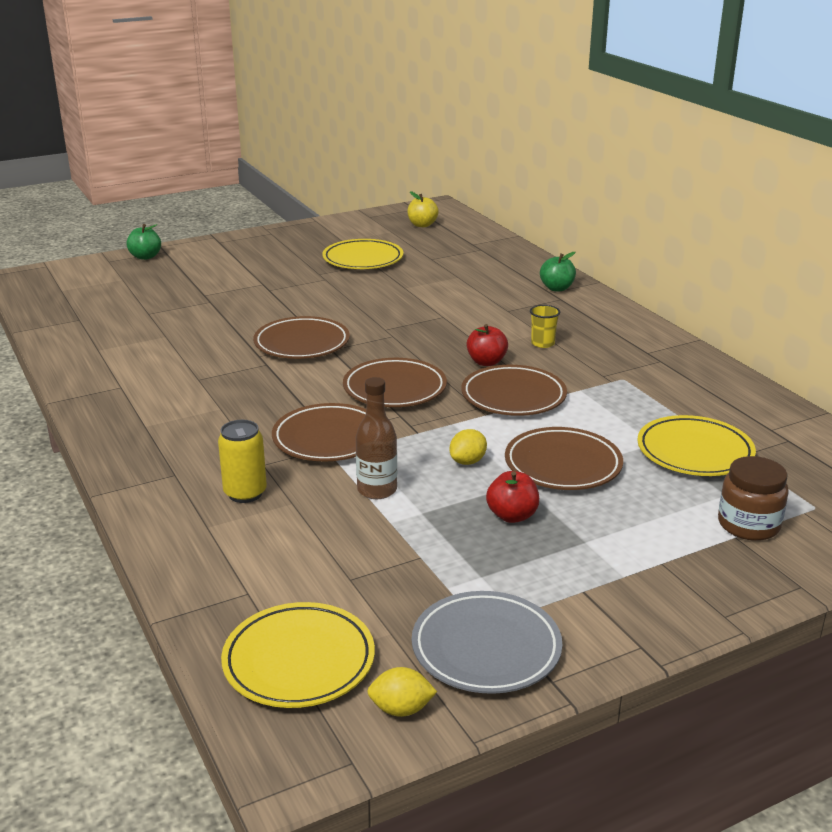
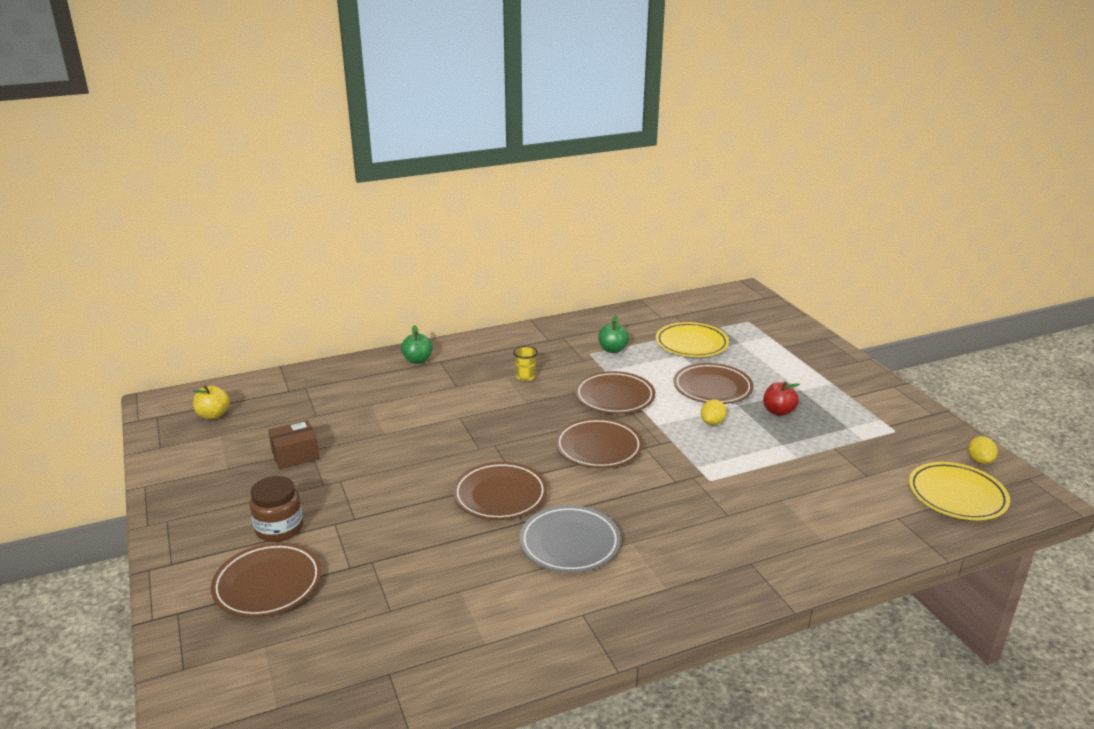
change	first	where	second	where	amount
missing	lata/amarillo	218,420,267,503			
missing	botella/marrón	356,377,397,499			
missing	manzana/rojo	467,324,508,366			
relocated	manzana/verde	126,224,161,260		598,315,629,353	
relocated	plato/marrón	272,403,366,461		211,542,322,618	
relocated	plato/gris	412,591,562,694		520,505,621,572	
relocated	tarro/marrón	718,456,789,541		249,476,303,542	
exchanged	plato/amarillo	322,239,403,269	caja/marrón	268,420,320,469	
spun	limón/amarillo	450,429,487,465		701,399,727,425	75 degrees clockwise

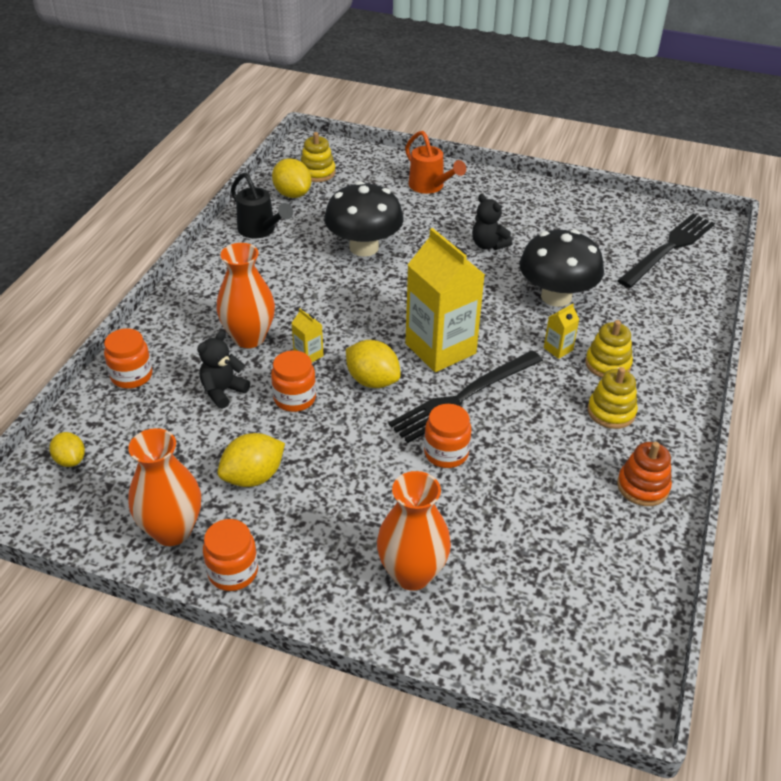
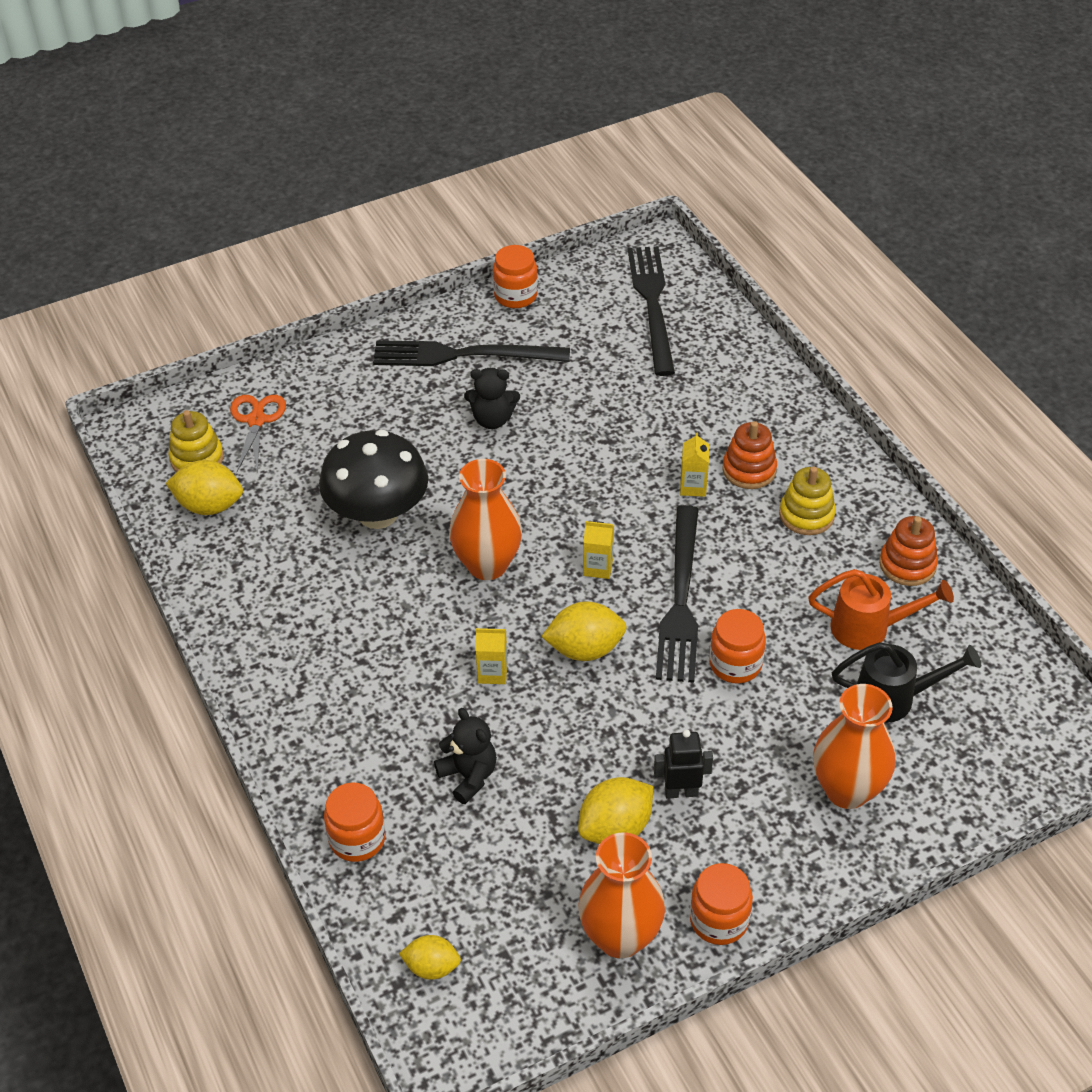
change	first	where	second	where	amount
missing	seta/negro	519,229,604,307			
appeared			tijeras/naranja	230,395,286,473	
appeared			tenedor/negro	373,340,570,366	
appeared			robot/negro	654,730,713,799	
relocated	florero/naranja	217,243,275,348		449,459,522,580	
relocated	regadera/negro	231,173,293,238		832,642,981,723	
relocated	tarro/naranja	271,350,316,412		493,245,538,308	
relocated	regadera/naranja	405,131,466,194		808,569,954,650	
colour	juguete apilable/amarillo	585,320,633,378	juguete apilable/naranja	722,421,777,489	
spun	osito/negro	197,331,250,409		434,708,497,804	150 degrees clockwise
spun	limón/amarillo	218,433,285,487		578,777,653,844	45 degrees clockwise
size	cartón de leche/amarillo	405,228,485,372		583,521,614,579	x0.41

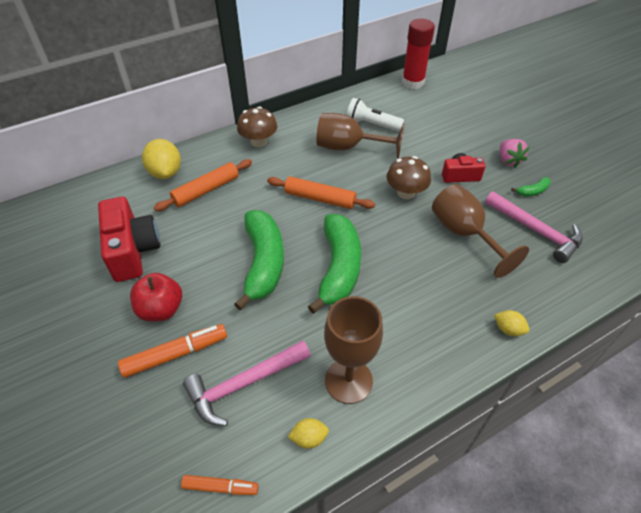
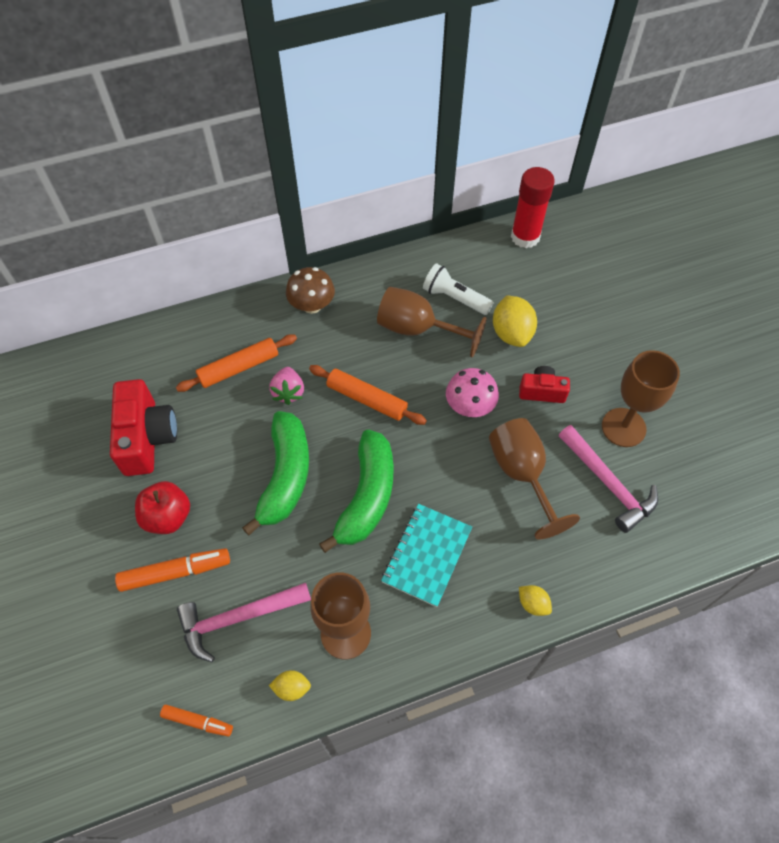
change	first	where	second	where	amount
appeared			cuaderno/turquesa	381,504,472,607	
relocated	limón/amarillo	142,139,181,179		493,295,537,347	
relocated	fresa/rosa	500,139,529,167		269,367,304,405	
exchanged	plátano/verde	511,177,551,196	copa/marrón	602,350,680,447	
colour	seta/marrón	387,156,431,199	seta/rosa	446,368,499,417	

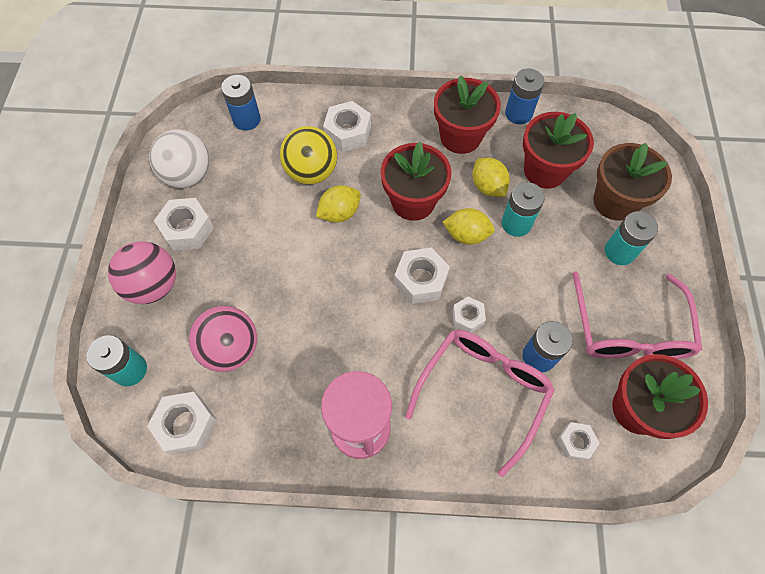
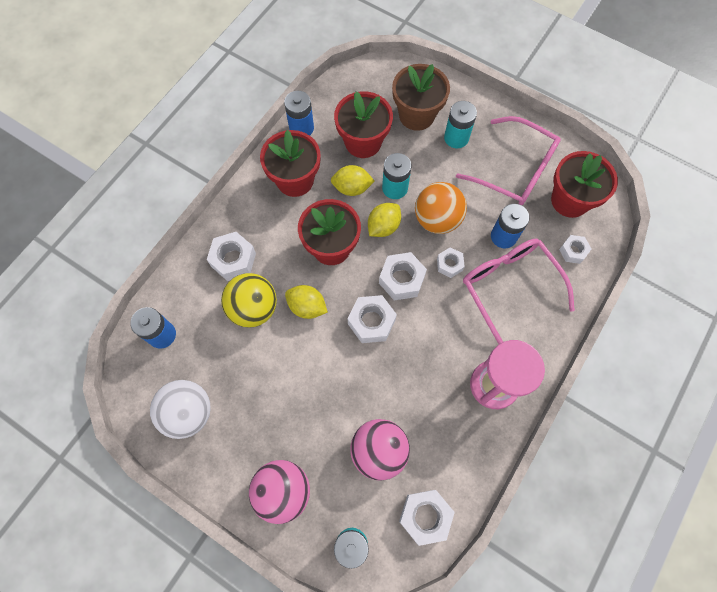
change	first	where	second	where	amount
appeared			pelota/naranja	415,182,467,234	
relocated	tuerca/blanco	154,198,214,251		348,295,397,343	
spun	limón/amarillo	316,185,361,223		285,285,328,319	60 degrees counterclockwise

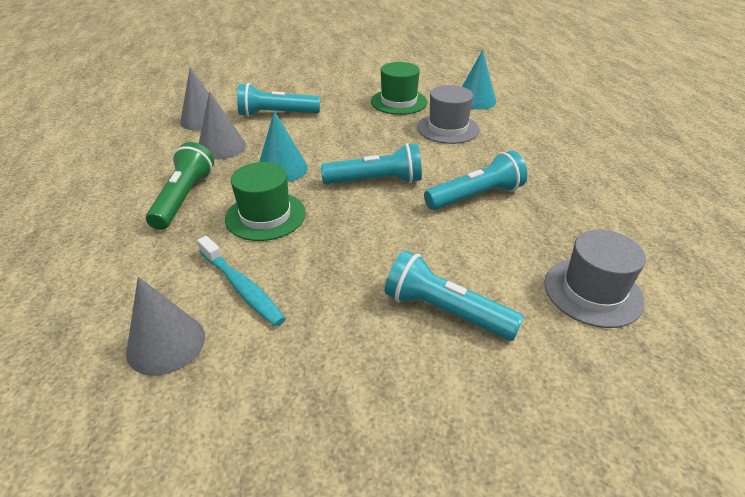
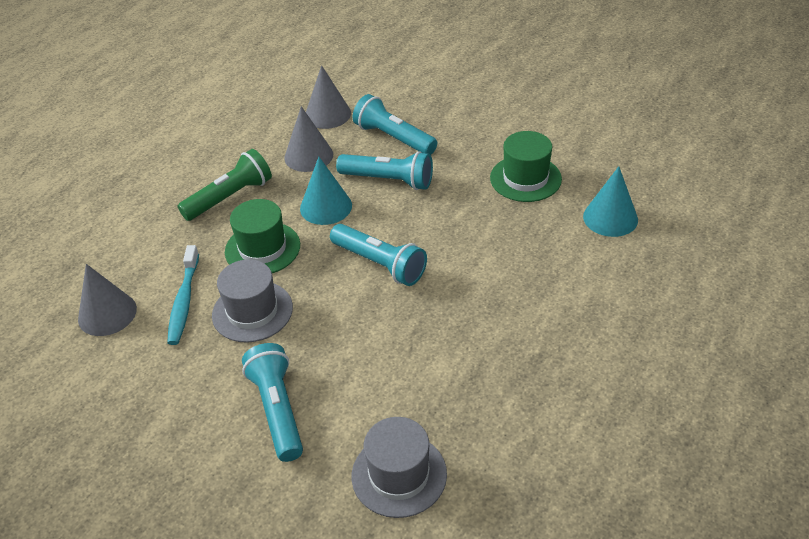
change	first	where	second	where	amount
relocated	sombrero/gris	417,85,480,144		212,259,293,343	
relocated	lámpara de mano/turquesa	424,151,527,210		336,151,433,190	

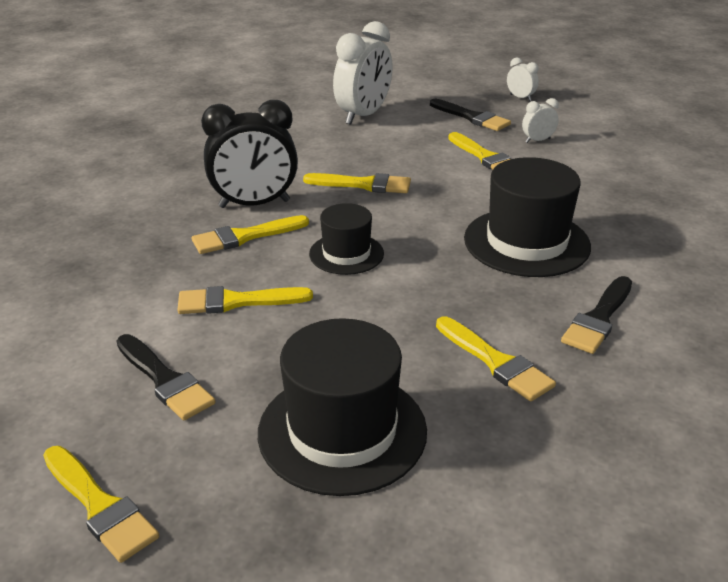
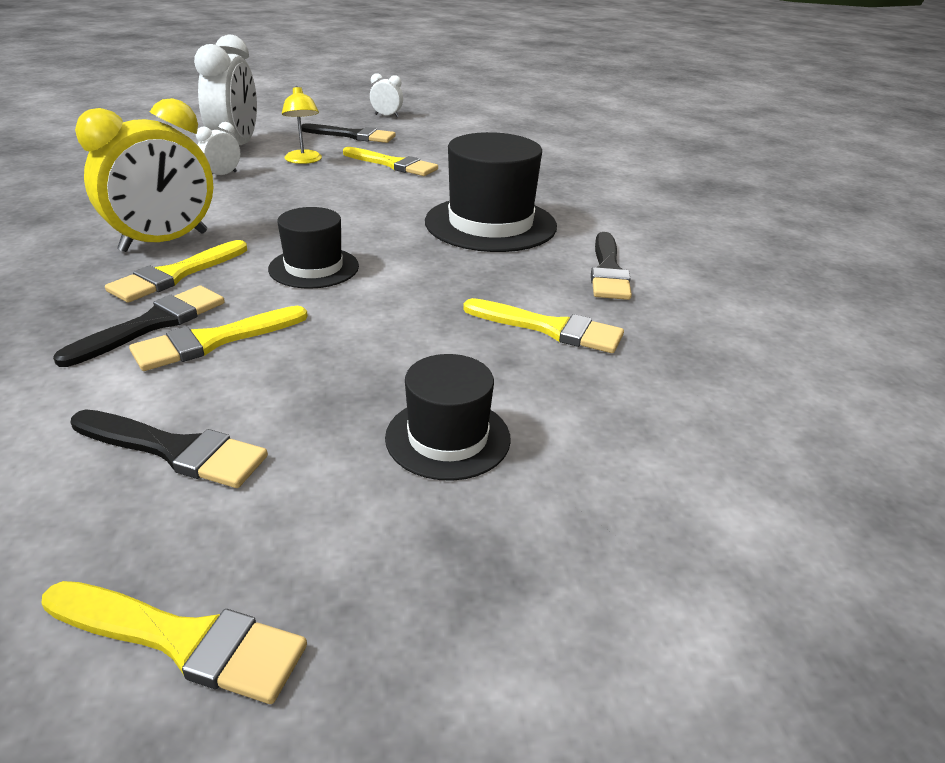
change	first	where	second	where	amount
missing	pincel/amarillo	303,173,411,193			
appeared			pincel/negro	53,286,225,367	
appeared			lámpara/amarillo	282,86,322,164	
relocated	despertador/blanco	522,98,559,143		196,122,240,175	
colour	despertador/negro	201,100,298,208	despertador/amarillo	75,98,213,252	
size	sombrero/negro	258,318,427,496		385,354,511,481	x0.59

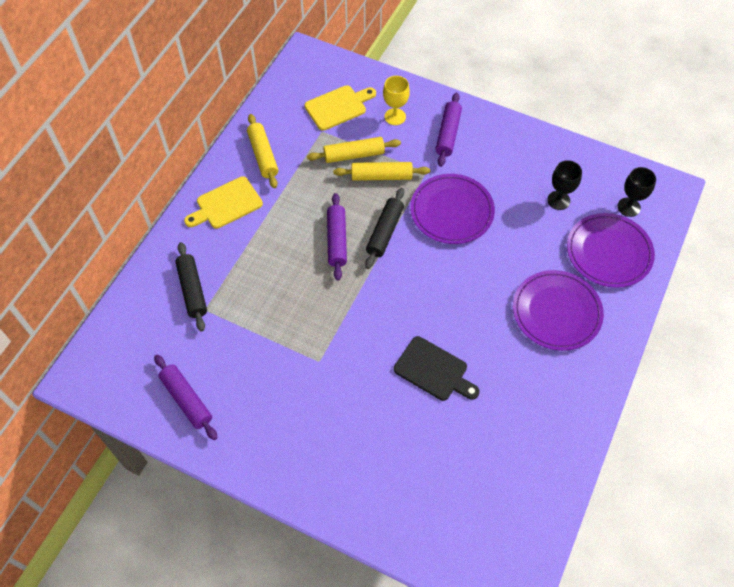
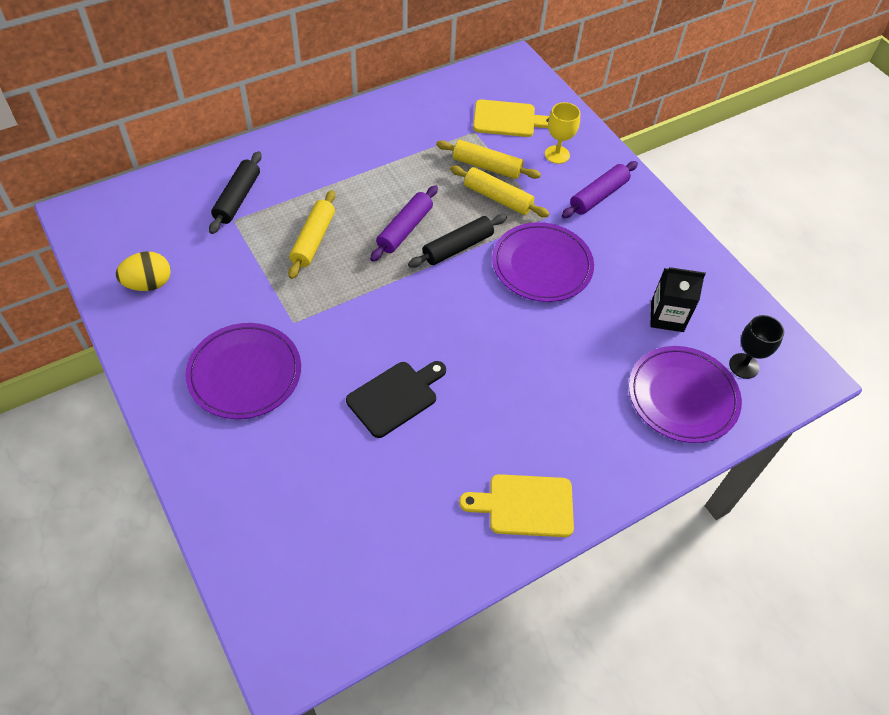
change	first	where	second	where	amount
relocated	tabla de cortar/amarillo	184,176,263,229		459,474,574,537	
relocated	rodillo/amarillo	247,114,278,188		288,190,335,279	
relocated	plato/morado	513,270,604,351		185,323,301,419	
exchanged	rodillo/morado	154,355,217,440	huevo/amarillo	116,251,171,291	
exchanged	copa/negro	547,160,582,210	cartón de leche/negro	650,267,706,332	
spun	tabla de cortar/negro	394,336,480,401		346,361,446,438	105 degrees counterclockwise

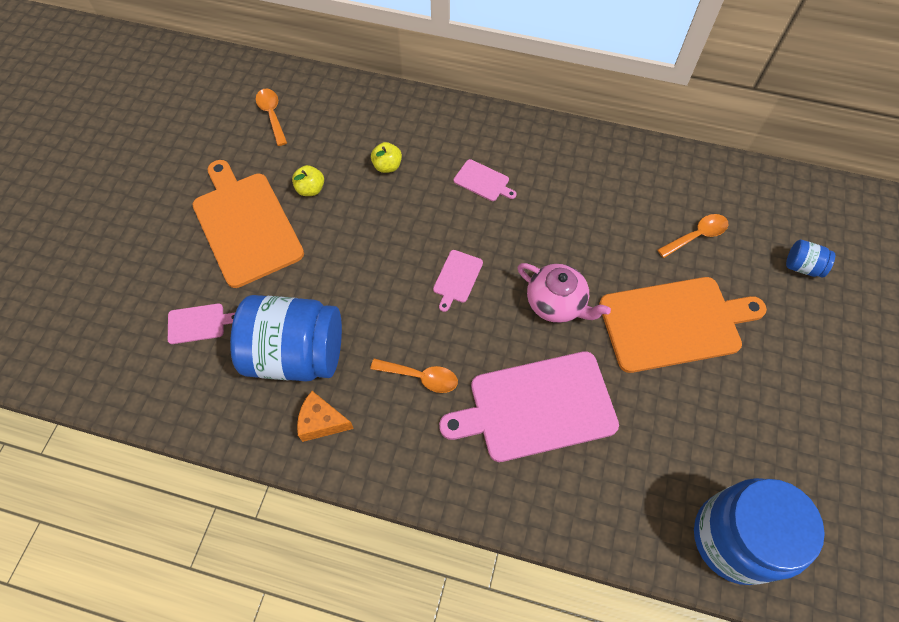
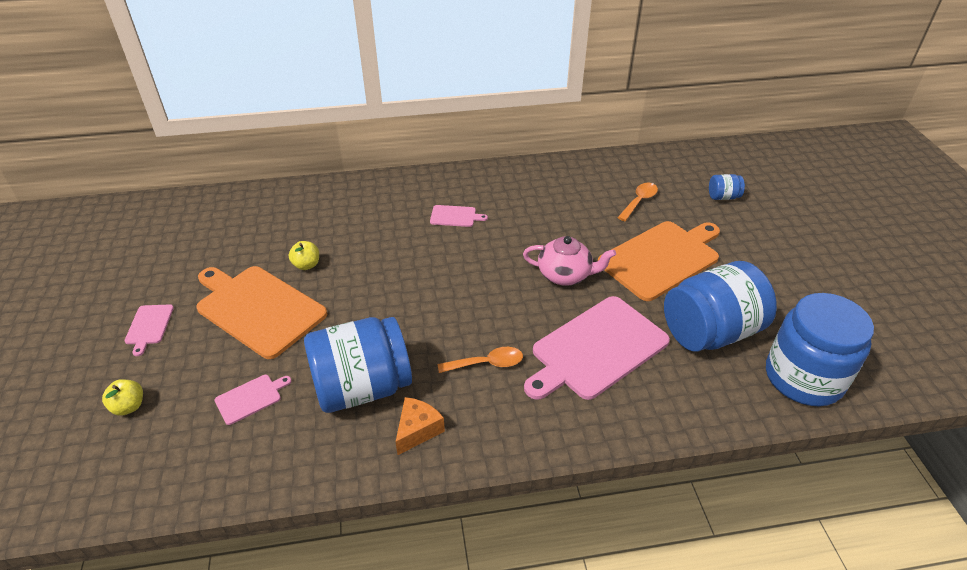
change	first	where	second	where	amount
missing	cuchara/naranja	256,88,287,146			
appeared			tarro/azul	664,261,777,351	
relocated	manzana/amarillo	371,142,402,173		102,379,143,416	
relocated	tabla de cortar/rosa	433,250,483,312		125,304,174,356	
spun	queso/naranja	297,391,354,442		396,397,445,455	135 degrees clockwise

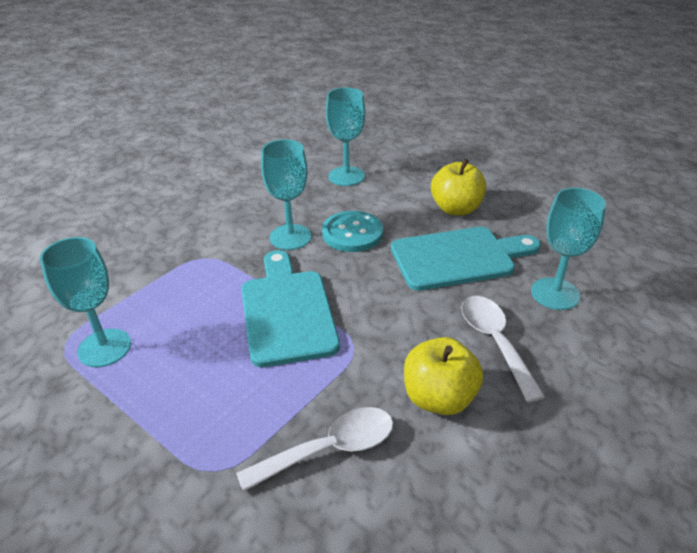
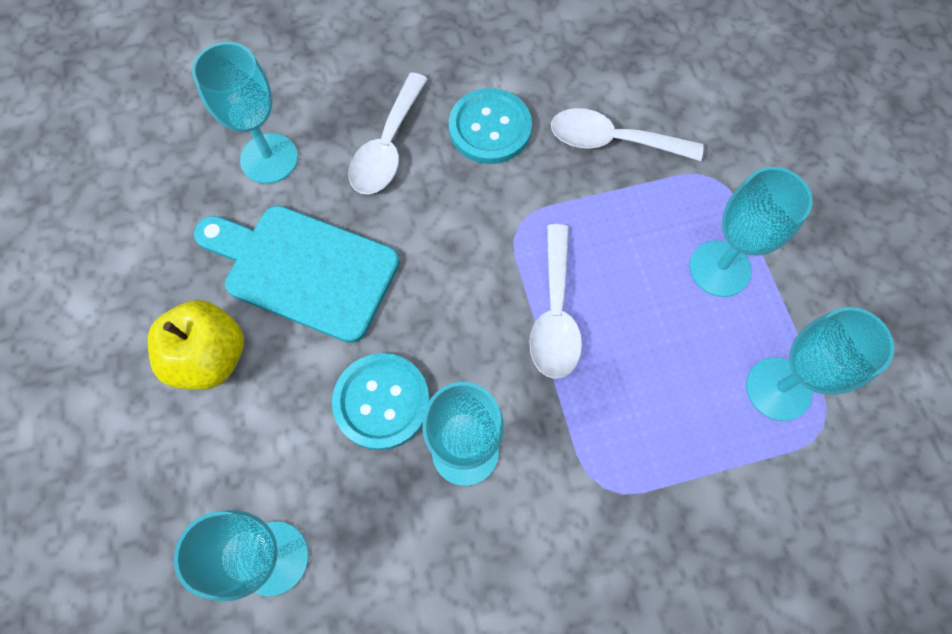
change	first	where	second	where	amount
appeared			copa/turquesa	689,167,813,297	
exchanged	tabla de cortar/turquesa	241,250,340,367	cuchara/blanco	529,224,582,379	
exchanged	manzana/amarillo	404,337,483,415	botón/turquesa	449,88,532,164	

